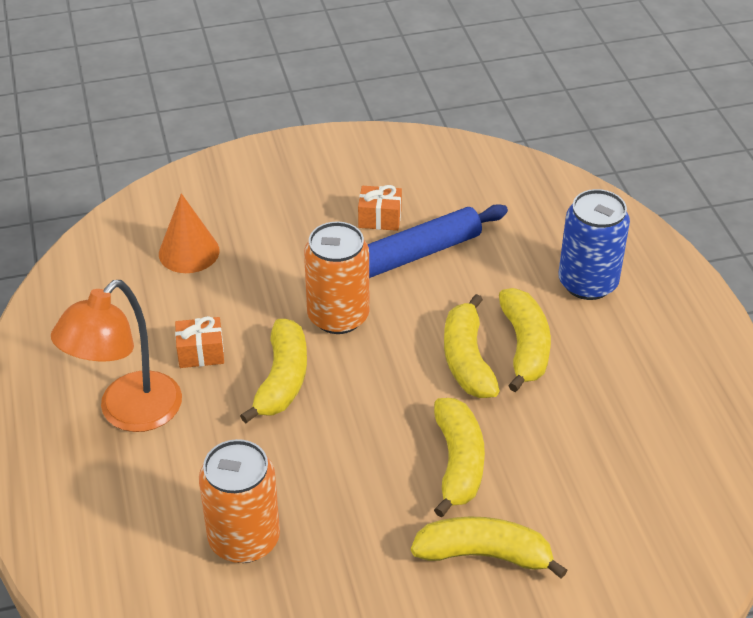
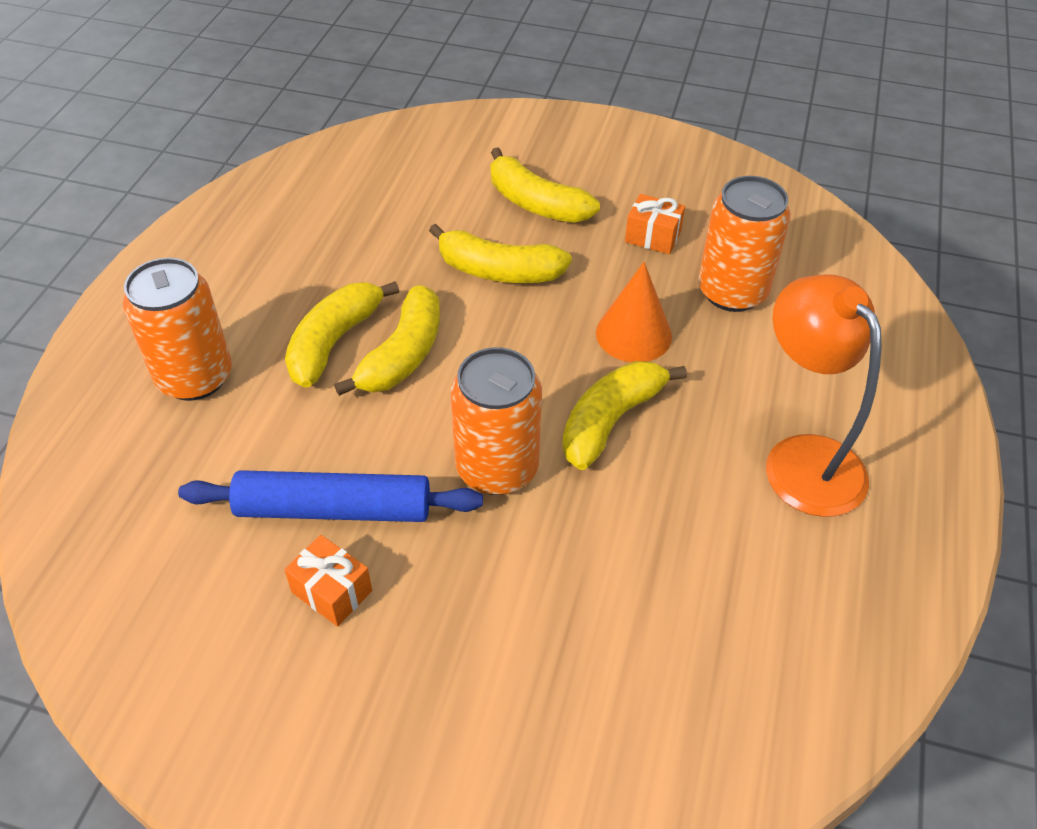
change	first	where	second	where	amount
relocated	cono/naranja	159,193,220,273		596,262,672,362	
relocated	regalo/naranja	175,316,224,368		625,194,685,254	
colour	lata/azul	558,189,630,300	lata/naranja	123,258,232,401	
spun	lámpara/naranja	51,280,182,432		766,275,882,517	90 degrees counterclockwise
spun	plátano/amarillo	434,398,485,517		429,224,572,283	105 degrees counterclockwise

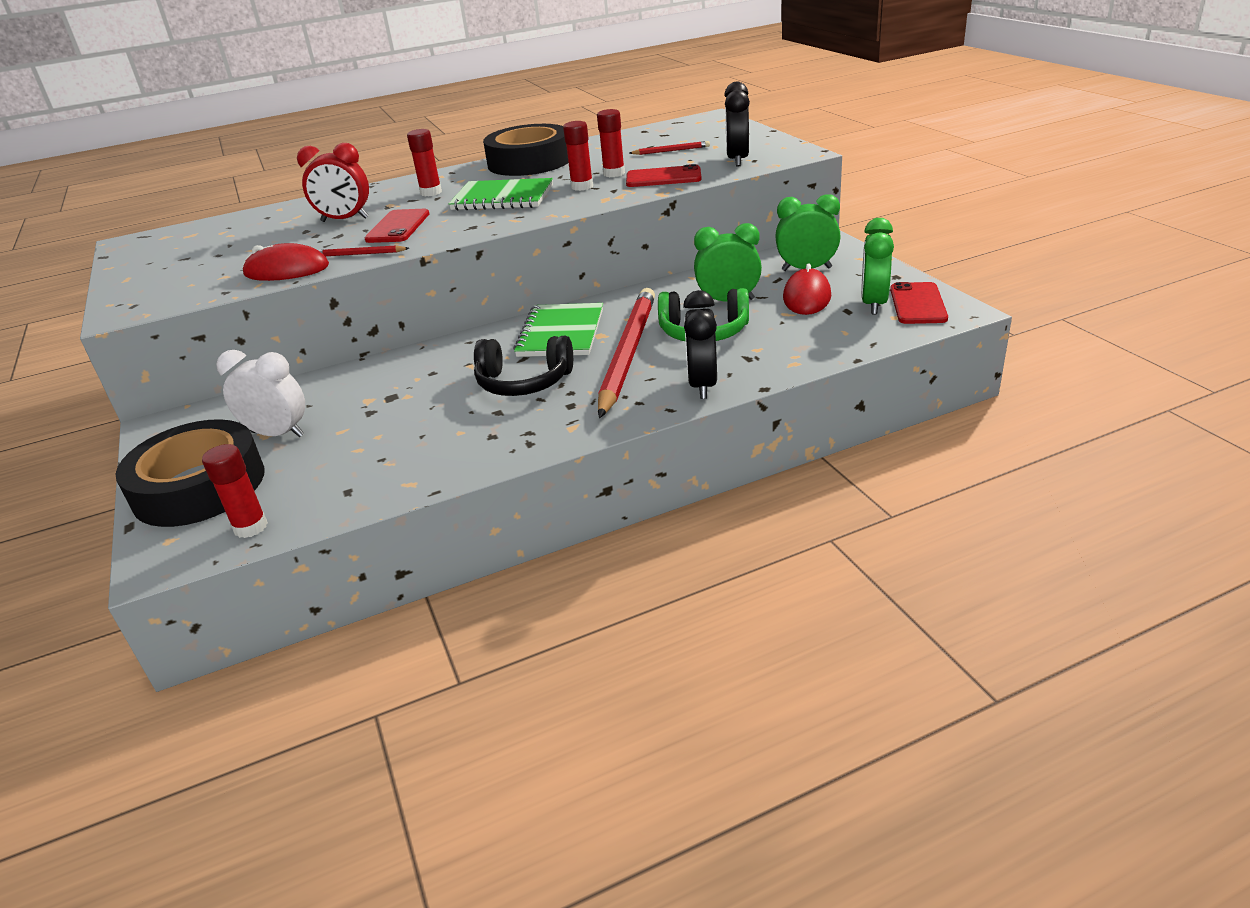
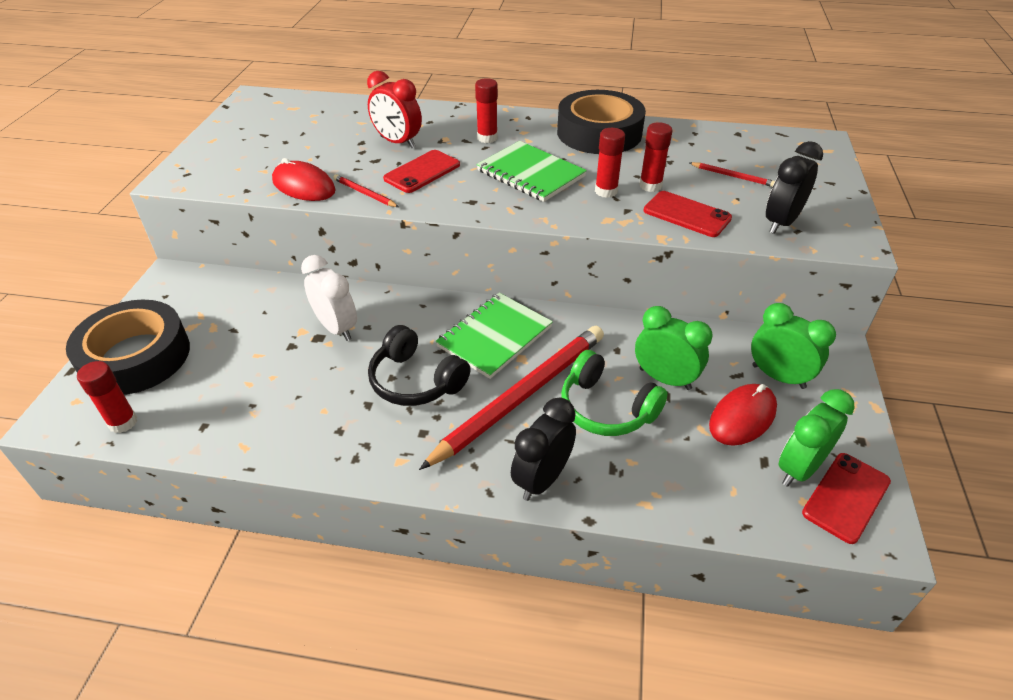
change	first	where	second	where	amount
relocated	despertador/blanco	216,350,305,437		301,255,357,341	

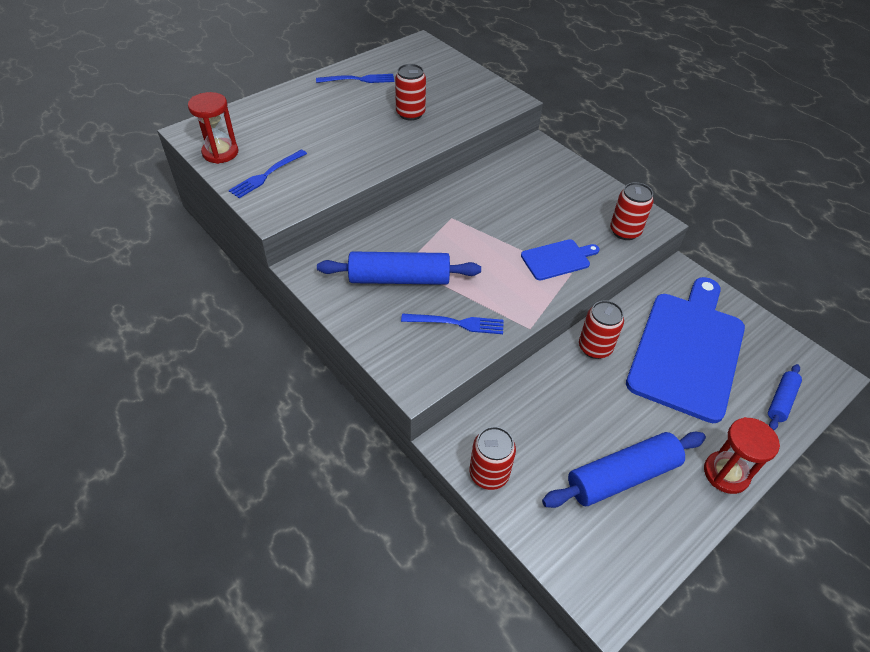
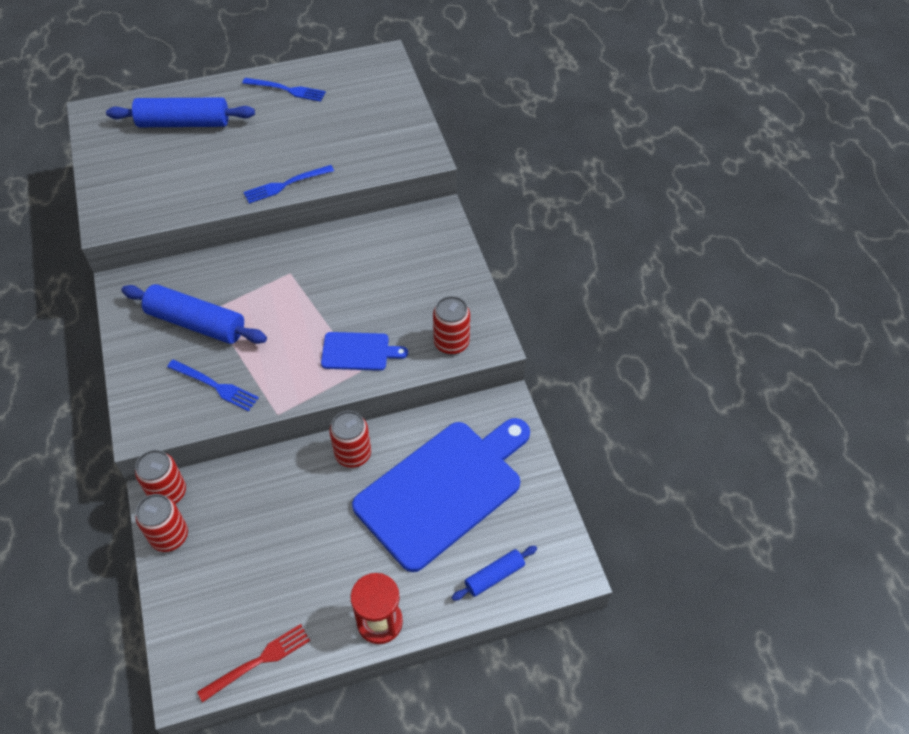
change	first	where	second	where	amount
missing	reloj de arena/rojo	188,92,238,164			
appeared			tenedor/rojo	197,624,310,702	
relocated	tenedor/azul	229,149,307,198		244,165,334,204	
relocated	lata/rojo	395,64,426,121		135,450,186,504	
relocated	rodillo/azul	542,432,706,508		106,97,255,127	

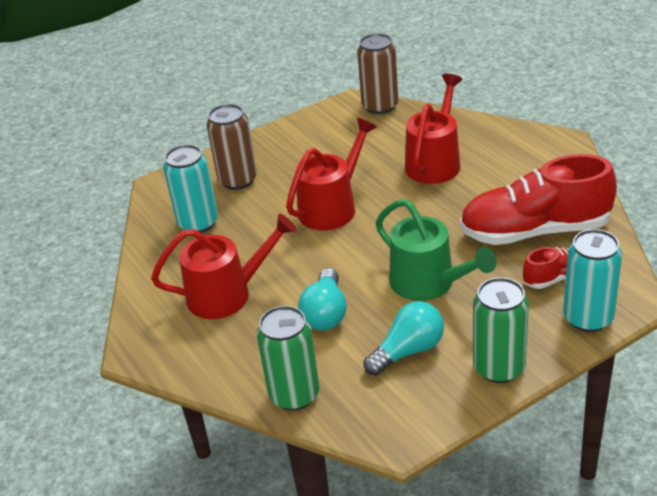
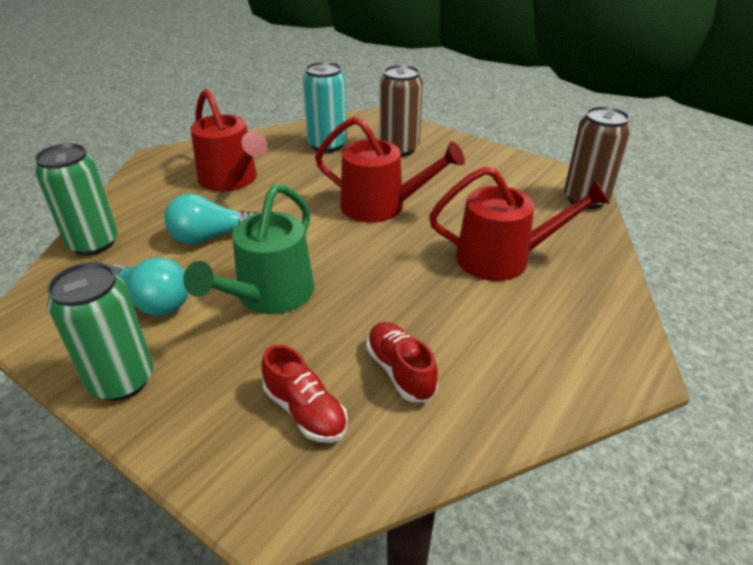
change	first	where	second	where	amount
missing	lata/turquesa	563,229,622,332			
size	zapato/rojo	460,154,617,245		367,322,438,402	x0.48

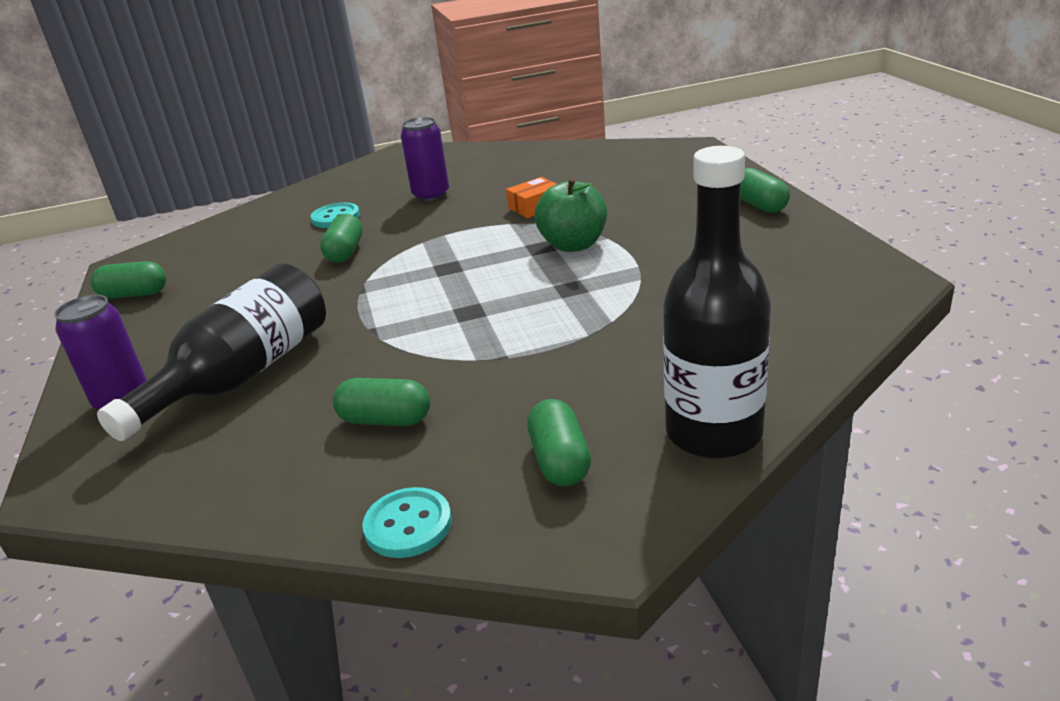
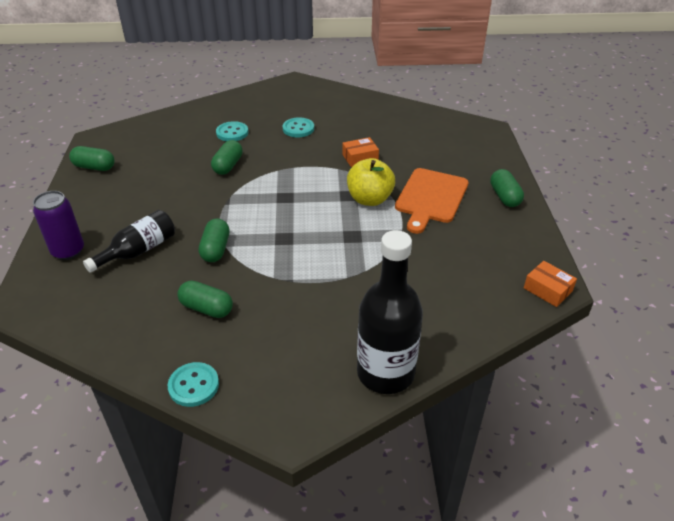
change	first	where	second	where	amount
appeared			tabla de cortar/naranja	395,168,469,234	
appeared			caja/naranja	524,261,577,307	
relocated	cápsula/verde	527,399,591,487		199,218,229,262	
exchanged	lata/morado	401,117,449,202	botón/turquesa	283,117,314,137	
colour	manzana/verde	535,177,607,252	manzana/amarillo	347,158,395,206	
size	botella/negro	97,264,326,441		83,210,175,273	x0.63

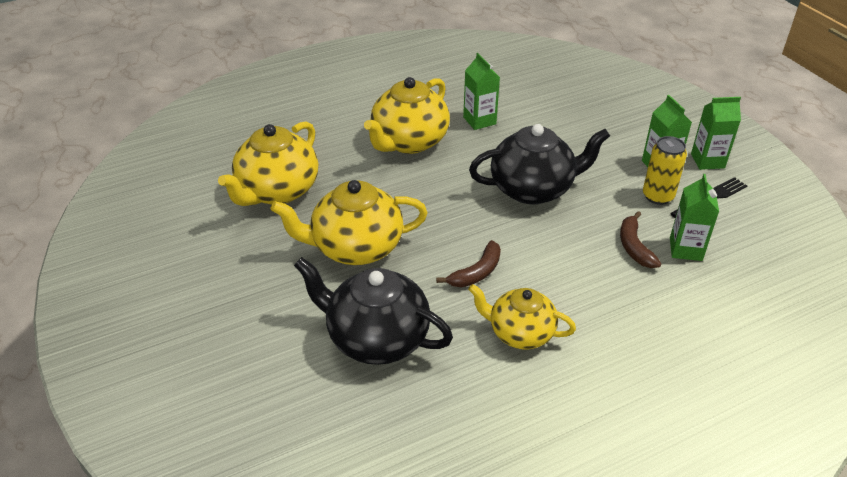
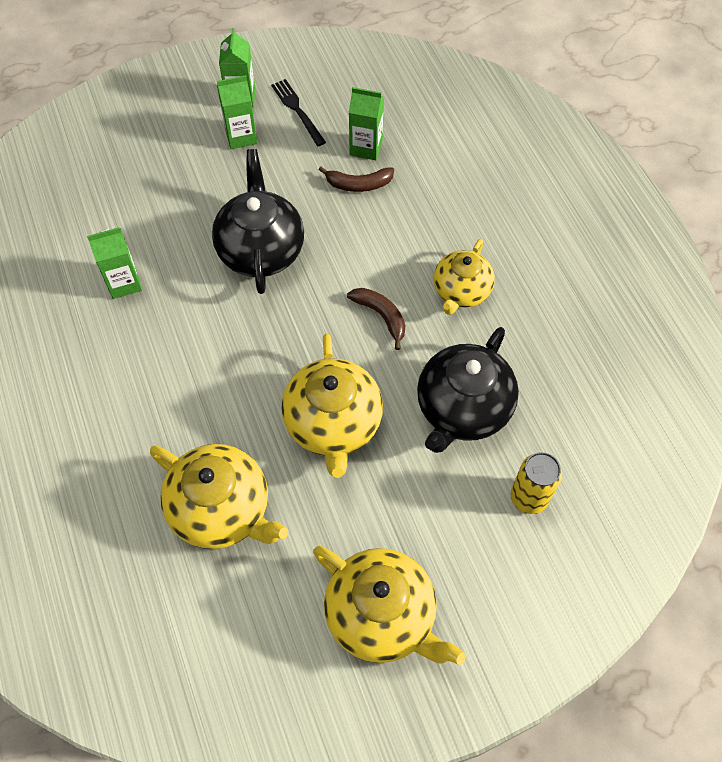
change	first	where	second	where	amount
relocated	tetera/amarillo	364,77,450,154		313,546,466,665	
relocated	lata/amarillo	643,136,687,205		511,452,562,514	

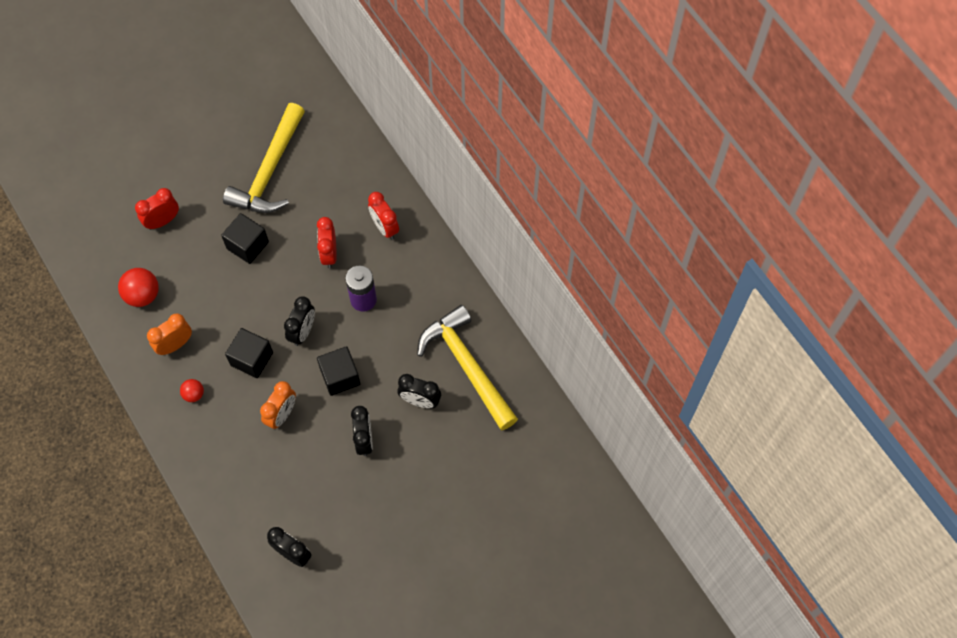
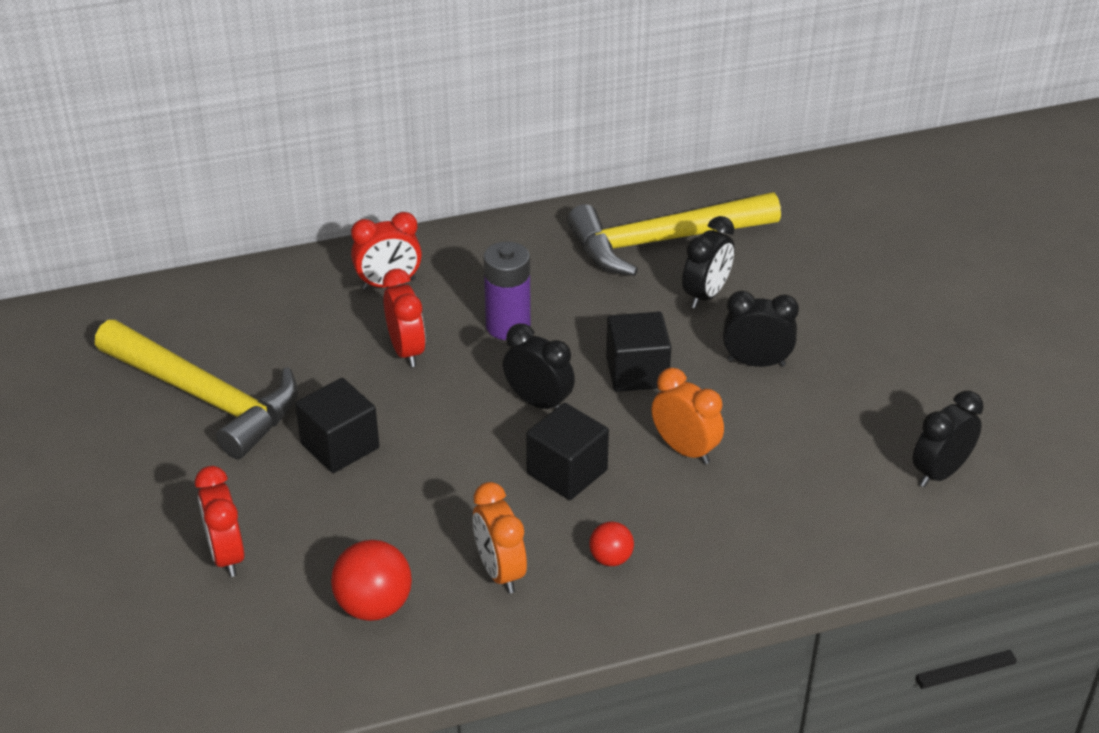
change	first	where	second	where	amount
spun	despertador/rojo	317,217,337,268		383,269,426,367	120 degrees counterclockwise

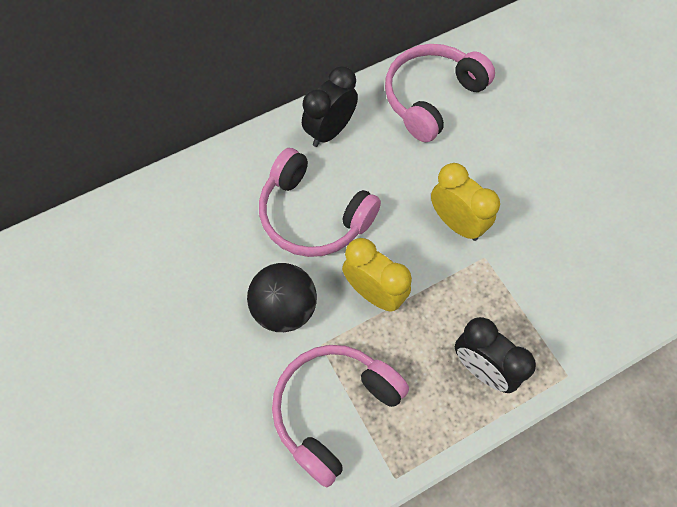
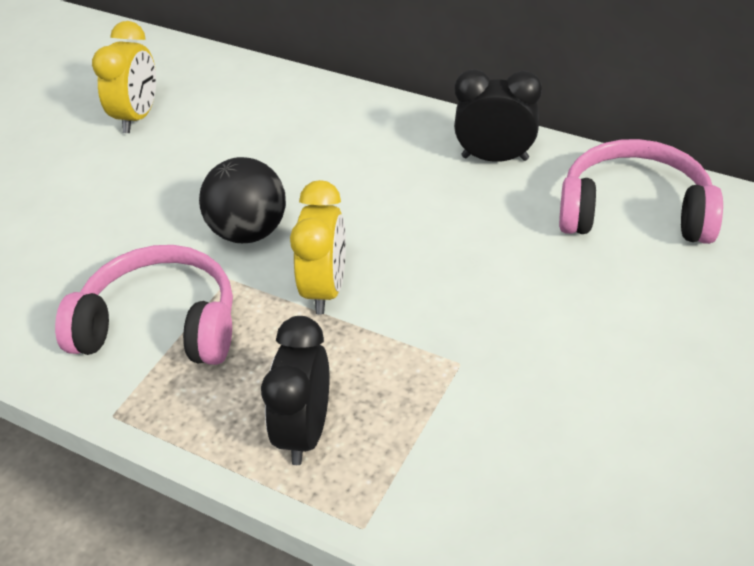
change	first	where	second	where	amount
missing	auriculares/rosa	259,148,381,257			
relocated	despertador/amarillo	431,163,500,241		92,21,156,133	

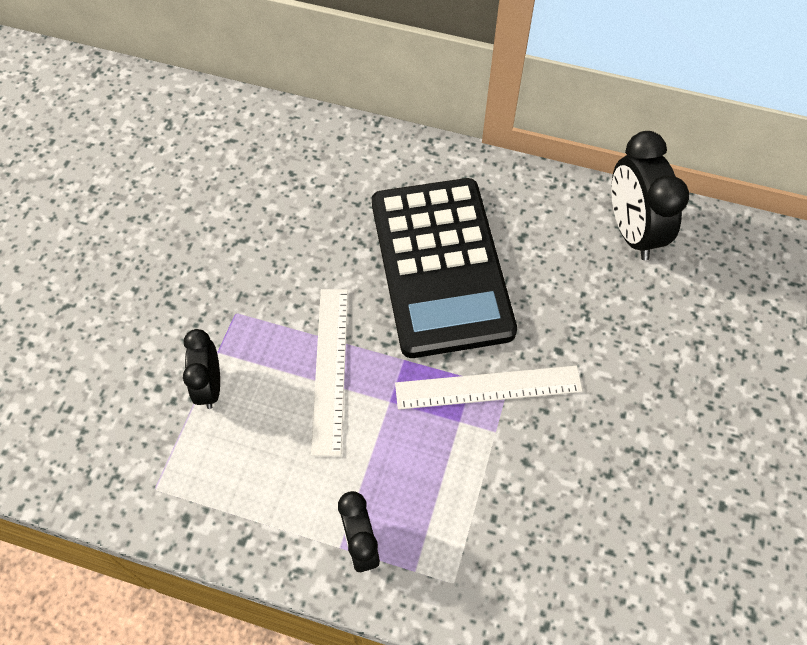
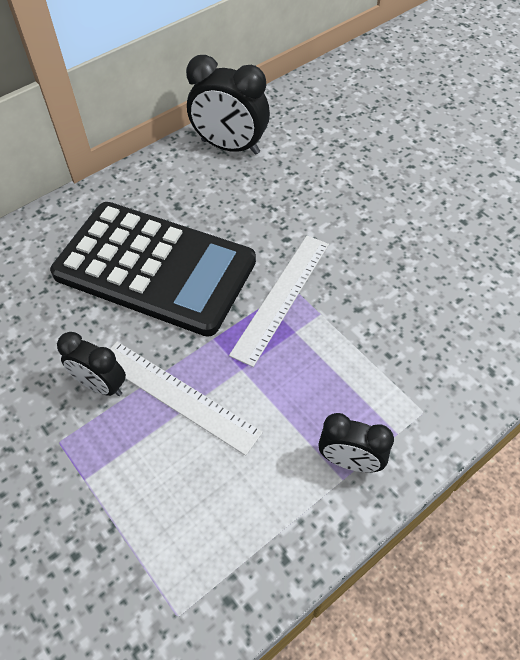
change	first	where	second	where	amount
relocated	despertador/negro	183,329,220,409		57,332,126,396	

